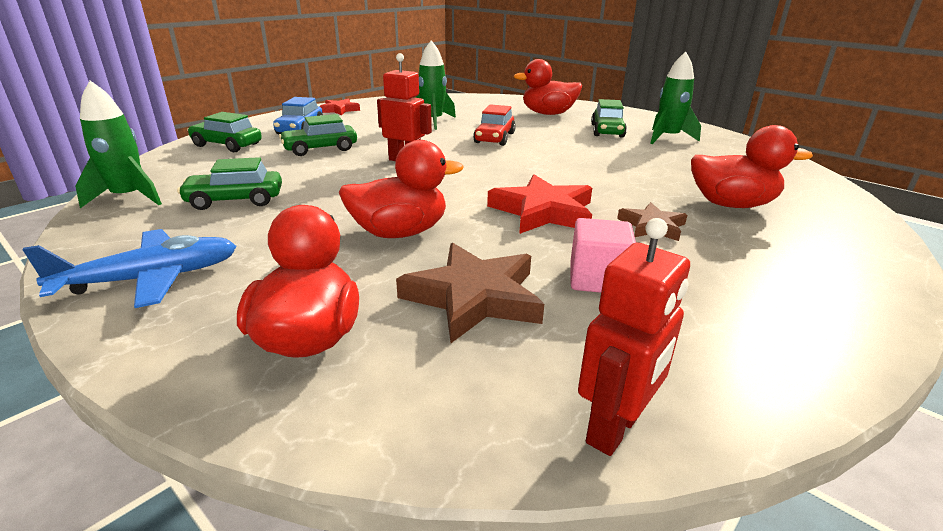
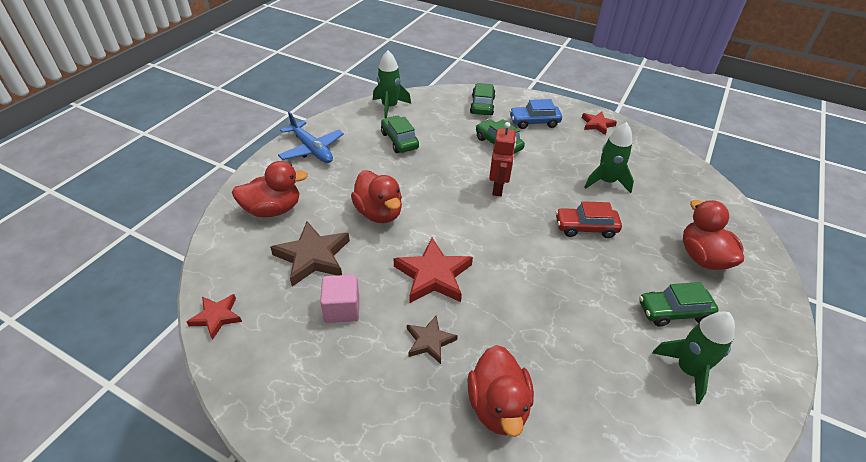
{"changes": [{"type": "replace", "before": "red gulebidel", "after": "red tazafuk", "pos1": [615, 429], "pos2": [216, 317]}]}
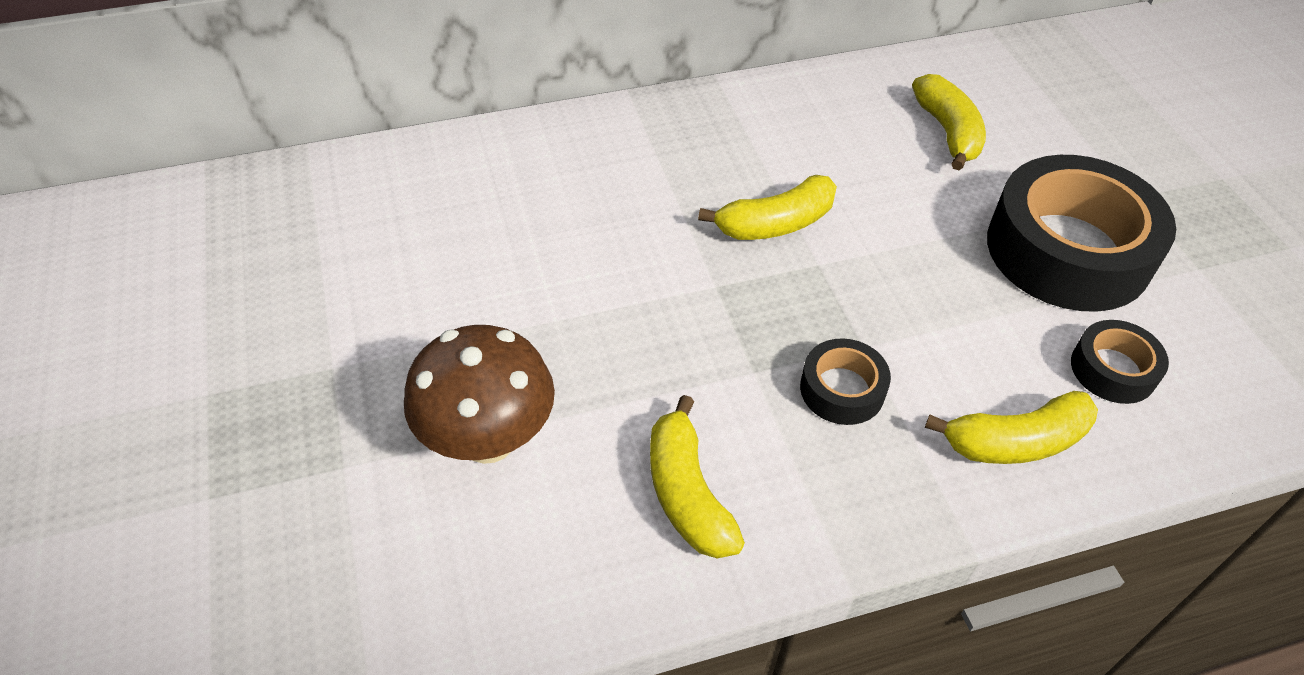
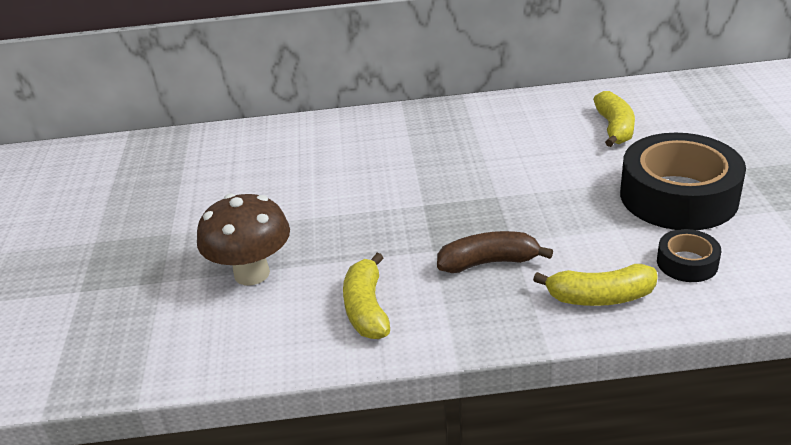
{"changes": [{"type": "delete", "before": "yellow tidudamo", "pos1": [775, 223]}, {"type": "replace", "before": "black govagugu", "after": "brown tidudamo", "pos1": [842, 389], "pos2": [488, 262]}]}
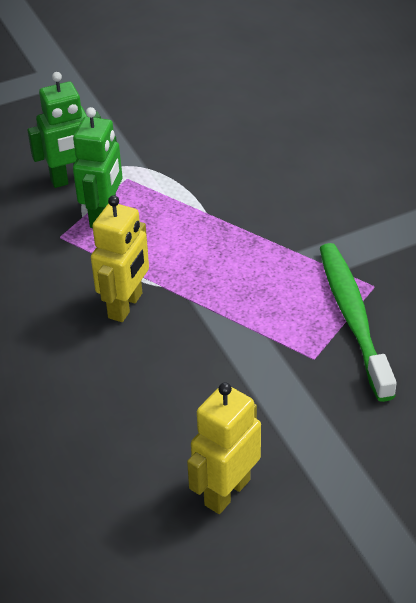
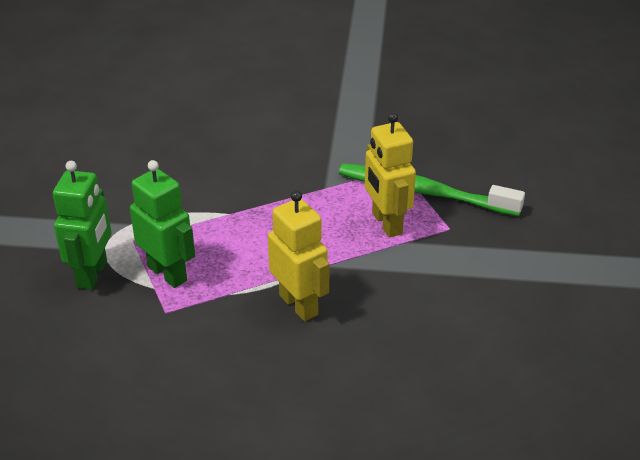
{"changes": [{"type": "move", "before": "yellow gulebidel", "pos1": [226, 492], "pos2": [386, 223]}]}
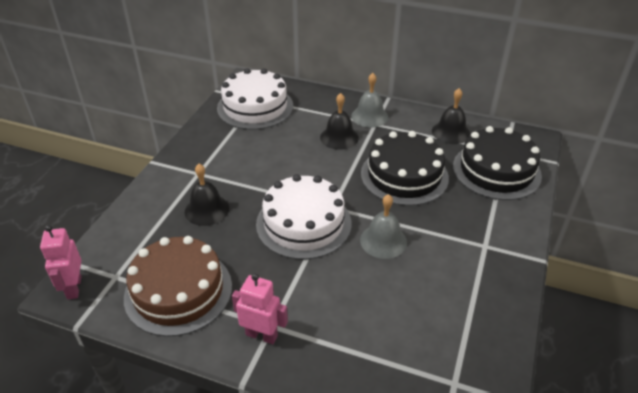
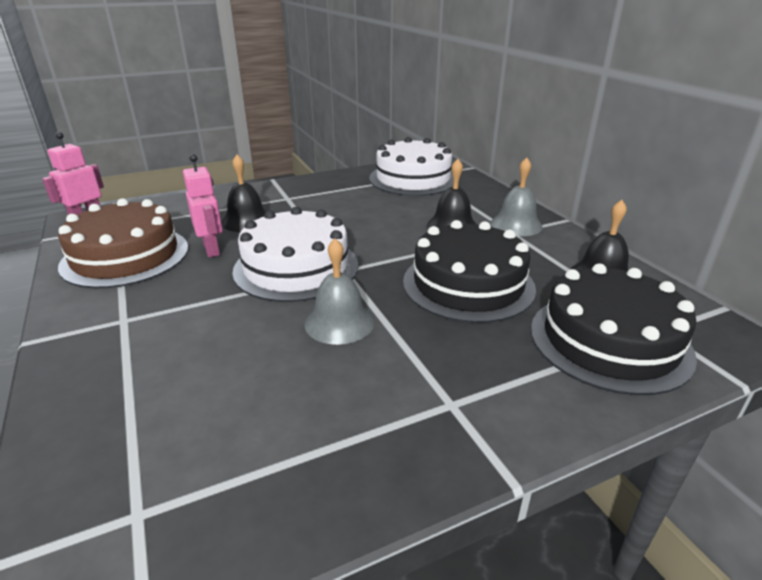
{"changes": [{"type": "move", "before": "pink gulebidel", "pos1": [261, 335], "pos2": [212, 249]}]}
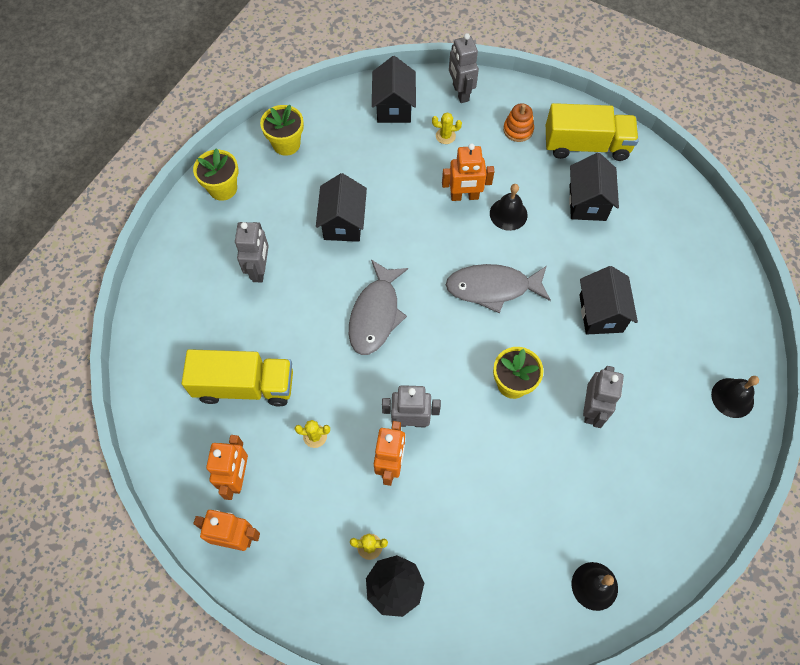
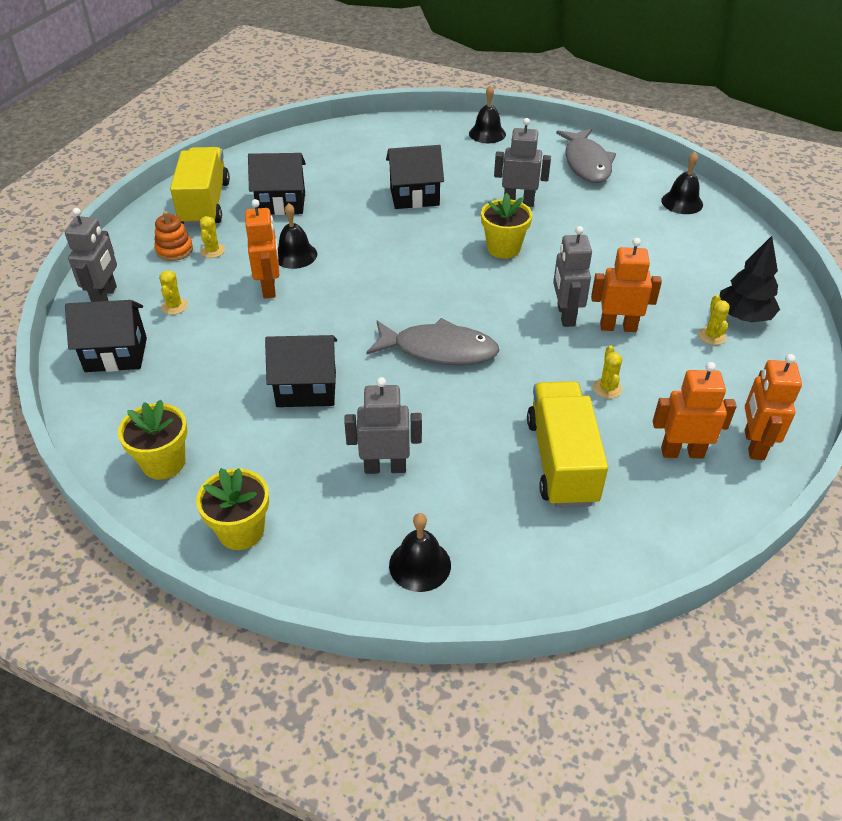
{"changes": [{"type": "rotate", "before": "grey gulebidel", "pos1": [460, 93], "pos2": [105, 296], "turn": -60}, {"type": "move", "before": "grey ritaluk", "pos1": [492, 288], "pos2": [586, 163]}, {"type": "insert", "after": "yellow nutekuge", "pos2": [212, 251]}, {"type": "insert", "after": "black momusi", "pos2": [420, 565]}]}
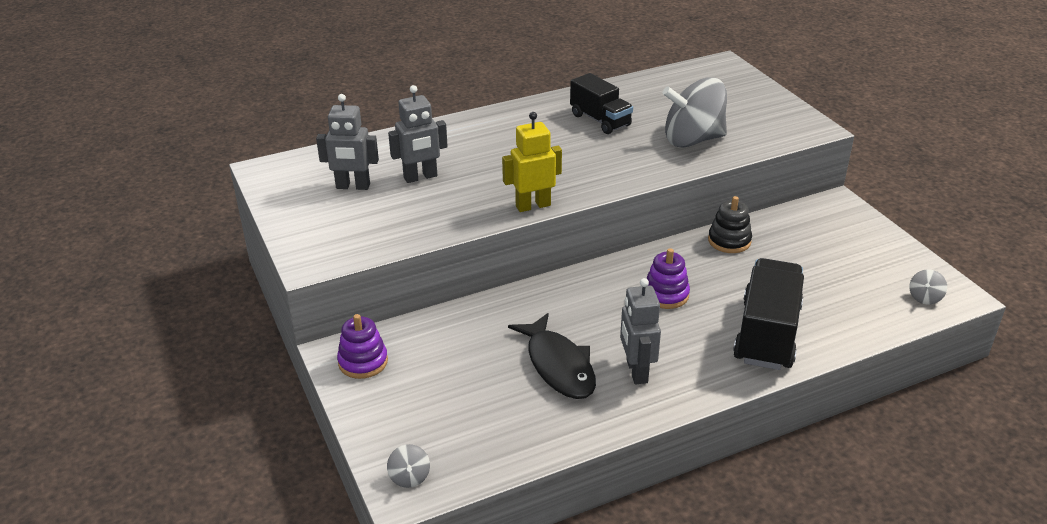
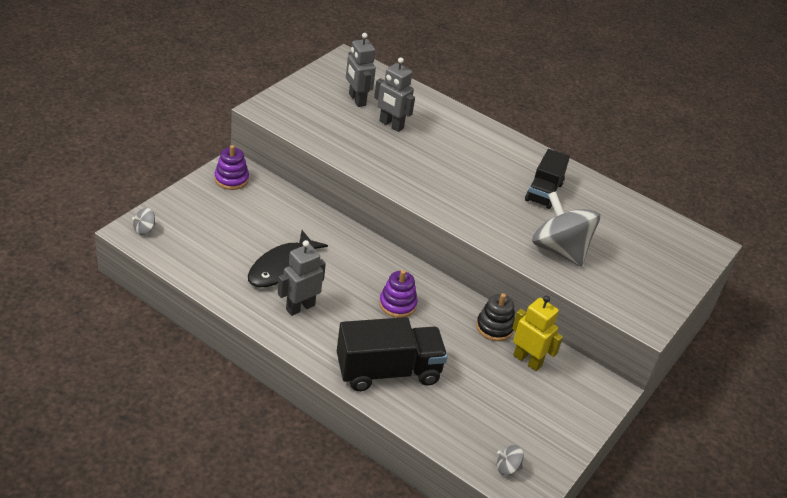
{"changes": [{"type": "move", "before": "yellow gulebidel", "pos1": [533, 205], "pos2": [527, 360]}]}
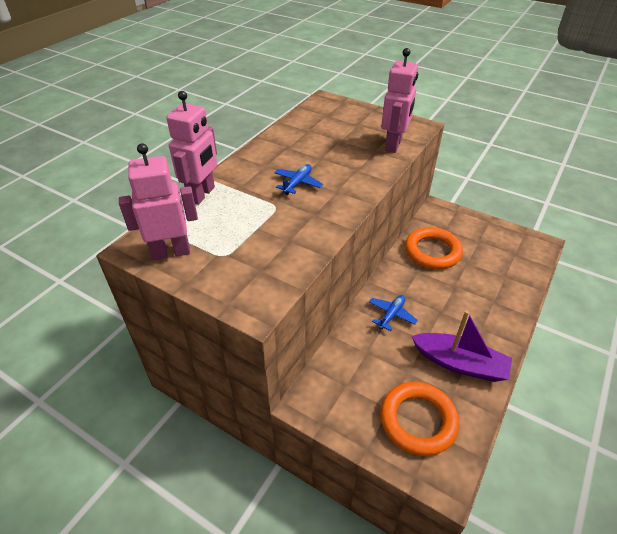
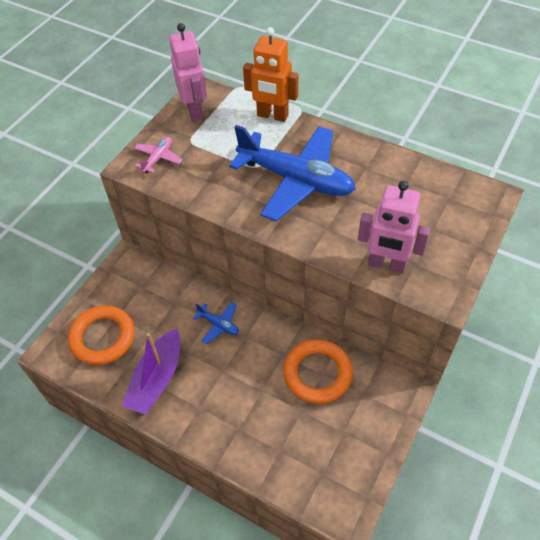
{"changes": [{"type": "recolor", "before": "pink gulebidel", "after": "orange gulebidel", "pos1": [202, 194], "pos2": [272, 116]}, {"type": "resize", "before": "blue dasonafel", "pos1": [297, 183], "pos2": [295, 180], "scale": 2.42}, {"type": "insert", "after": "pink dasonafel", "pos2": [158, 158]}]}
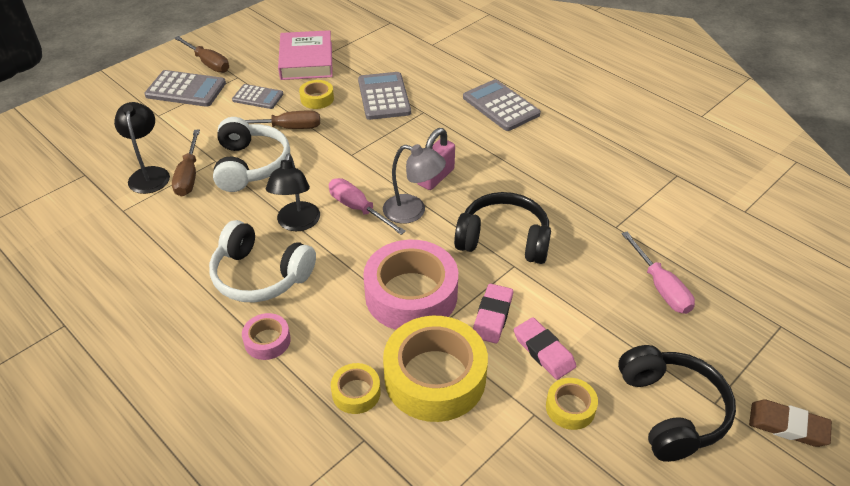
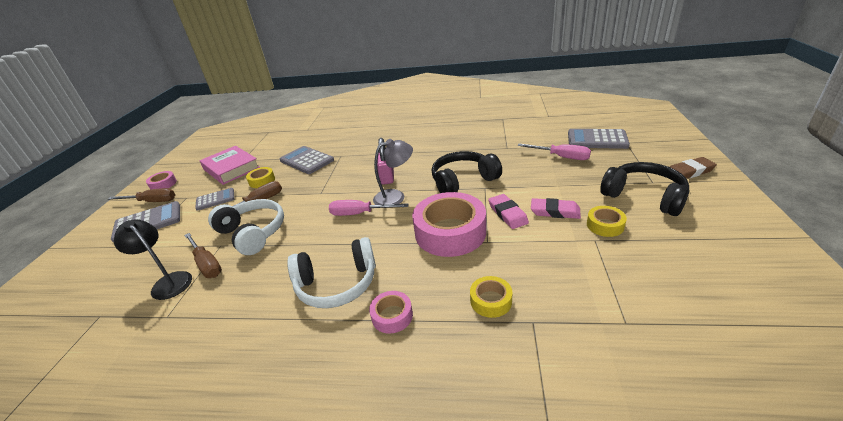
{"changes": [{"type": "move", "before": "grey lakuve", "pos1": [500, 106], "pos2": [597, 140]}, {"type": "delete", "before": "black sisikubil", "pos1": [297, 223]}, {"type": "delete", "before": "yellow govagugu", "pos1": [435, 377]}, {"type": "insert", "after": "pink govagugu", "pos2": [163, 184]}]}
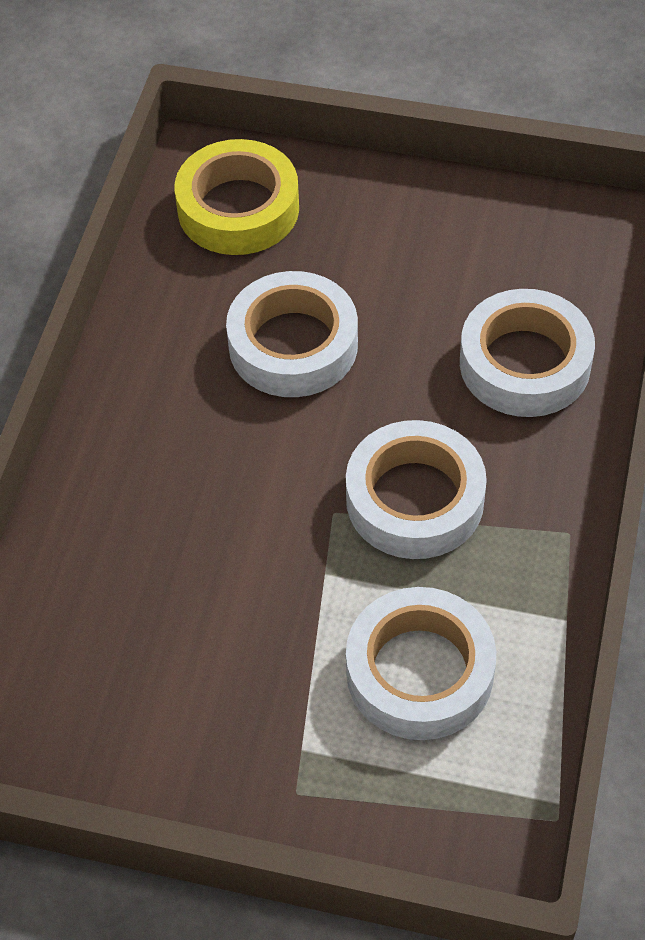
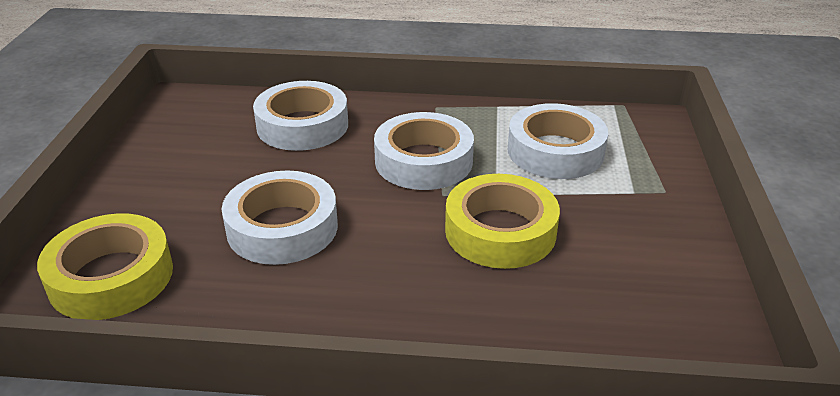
{"changes": [{"type": "insert", "after": "yellow govagugu", "pos2": [500, 231]}]}
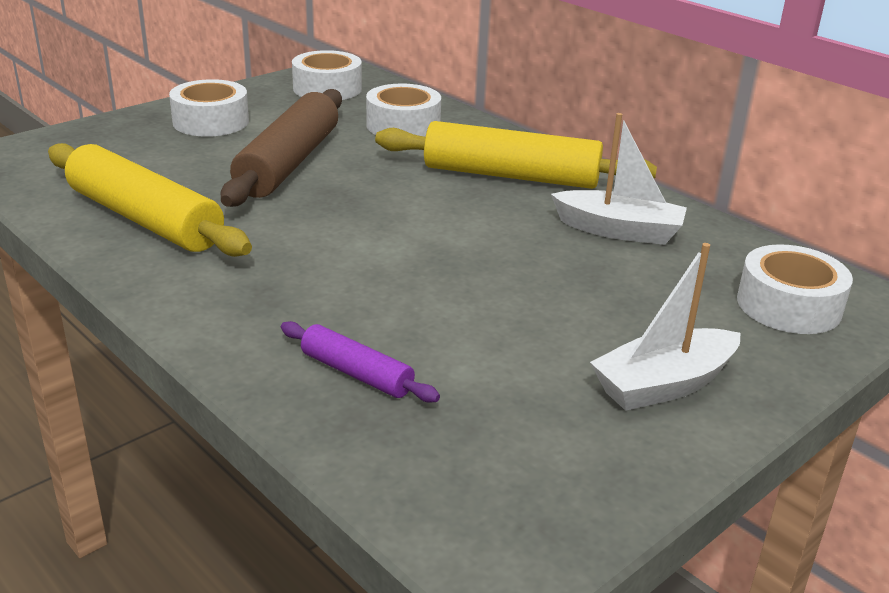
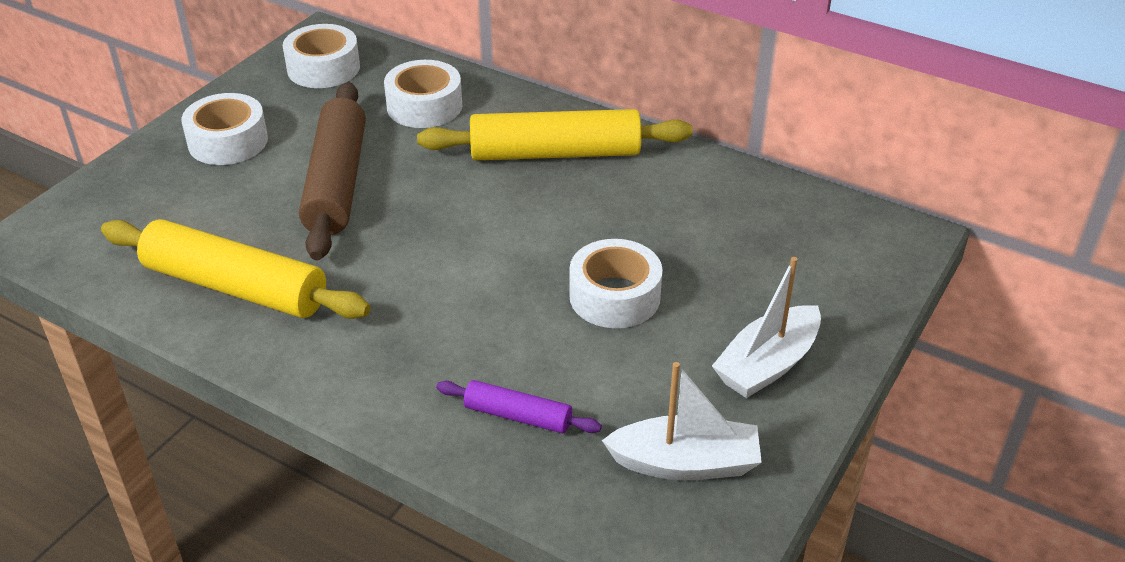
{"changes": [{"type": "move", "before": "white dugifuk", "pos1": [619, 231], "pos2": [685, 463]}, {"type": "move", "before": "white govagugu", "pos1": [788, 305], "pos2": [614, 296]}]}
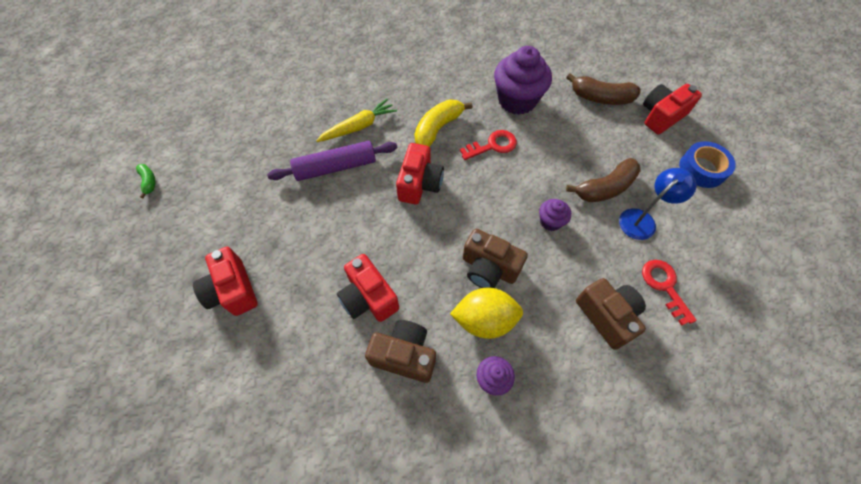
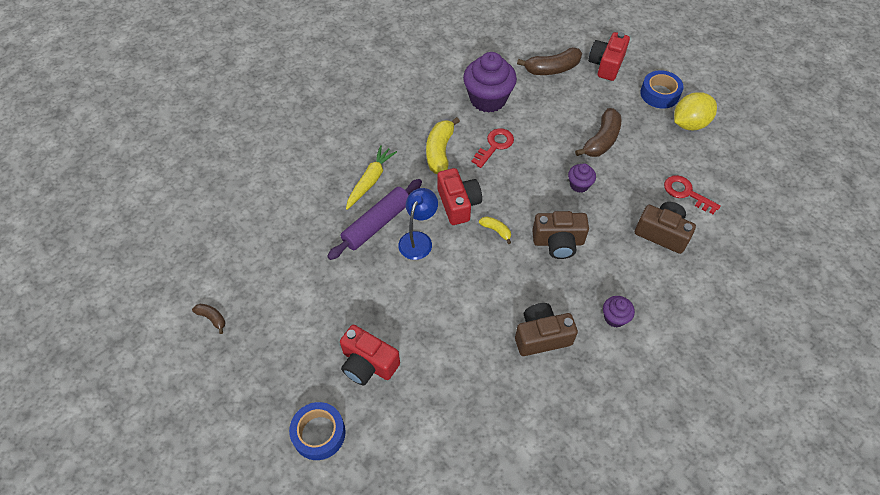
{"changes": [{"type": "recolor", "before": "green tidudamo", "after": "brown tidudamo", "pos1": [149, 182], "pos2": [212, 318]}, {"type": "move", "before": "blue sisikubil", "pos1": [642, 220], "pos2": [418, 239]}, {"type": "delete", "before": "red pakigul", "pos1": [368, 297]}, {"type": "move", "before": "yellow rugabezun", "pos1": [484, 320], "pos2": [689, 124]}, {"type": "insert", "after": "yellow tidudamo", "pos2": [496, 230]}, {"type": "insert", "after": "blue govagugu", "pos2": [319, 433]}]}
